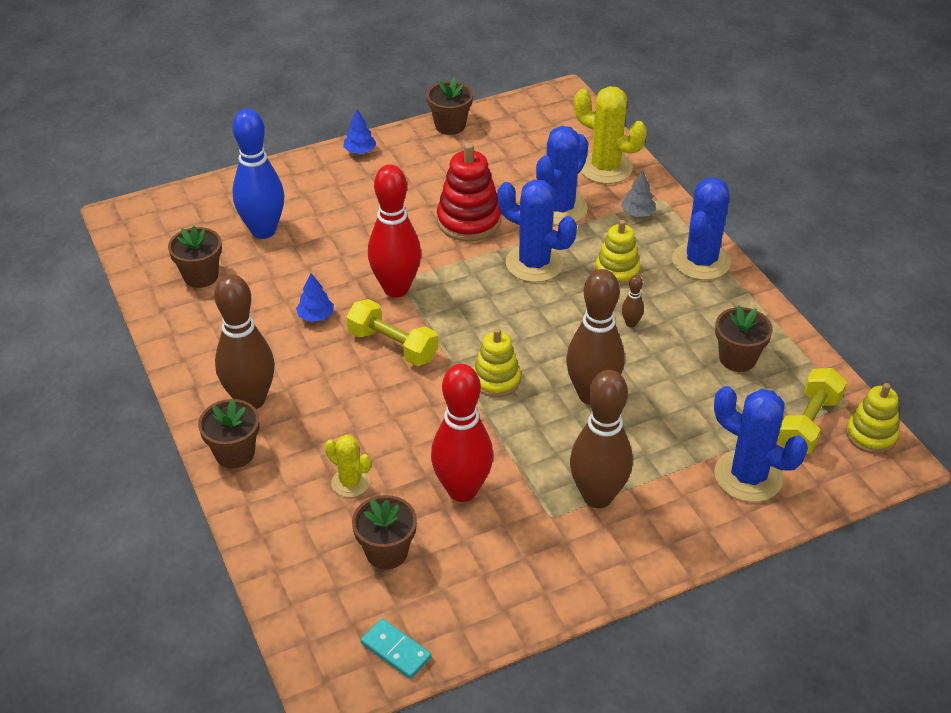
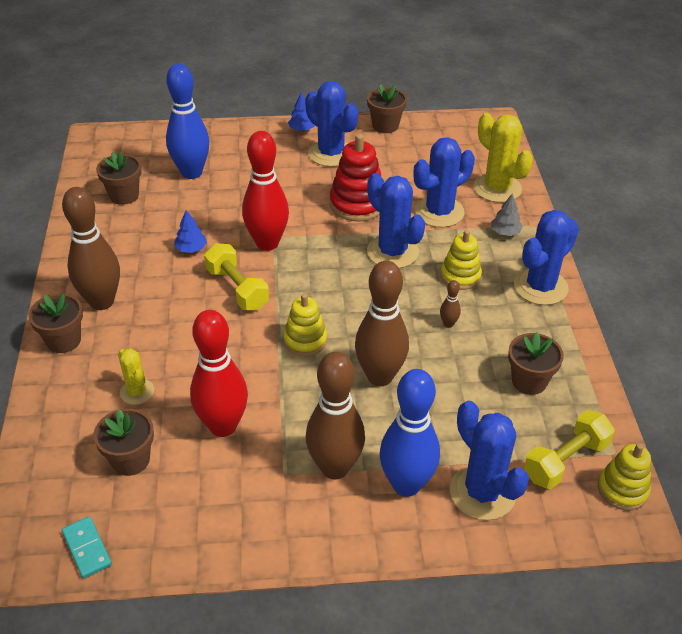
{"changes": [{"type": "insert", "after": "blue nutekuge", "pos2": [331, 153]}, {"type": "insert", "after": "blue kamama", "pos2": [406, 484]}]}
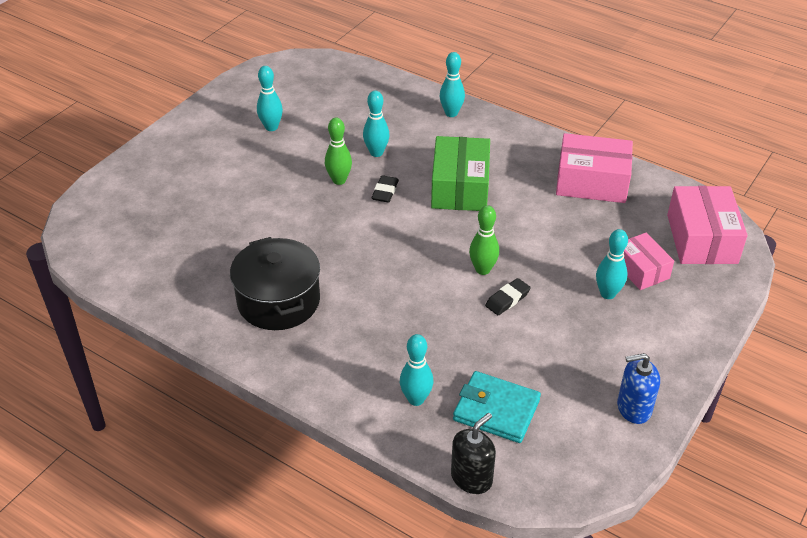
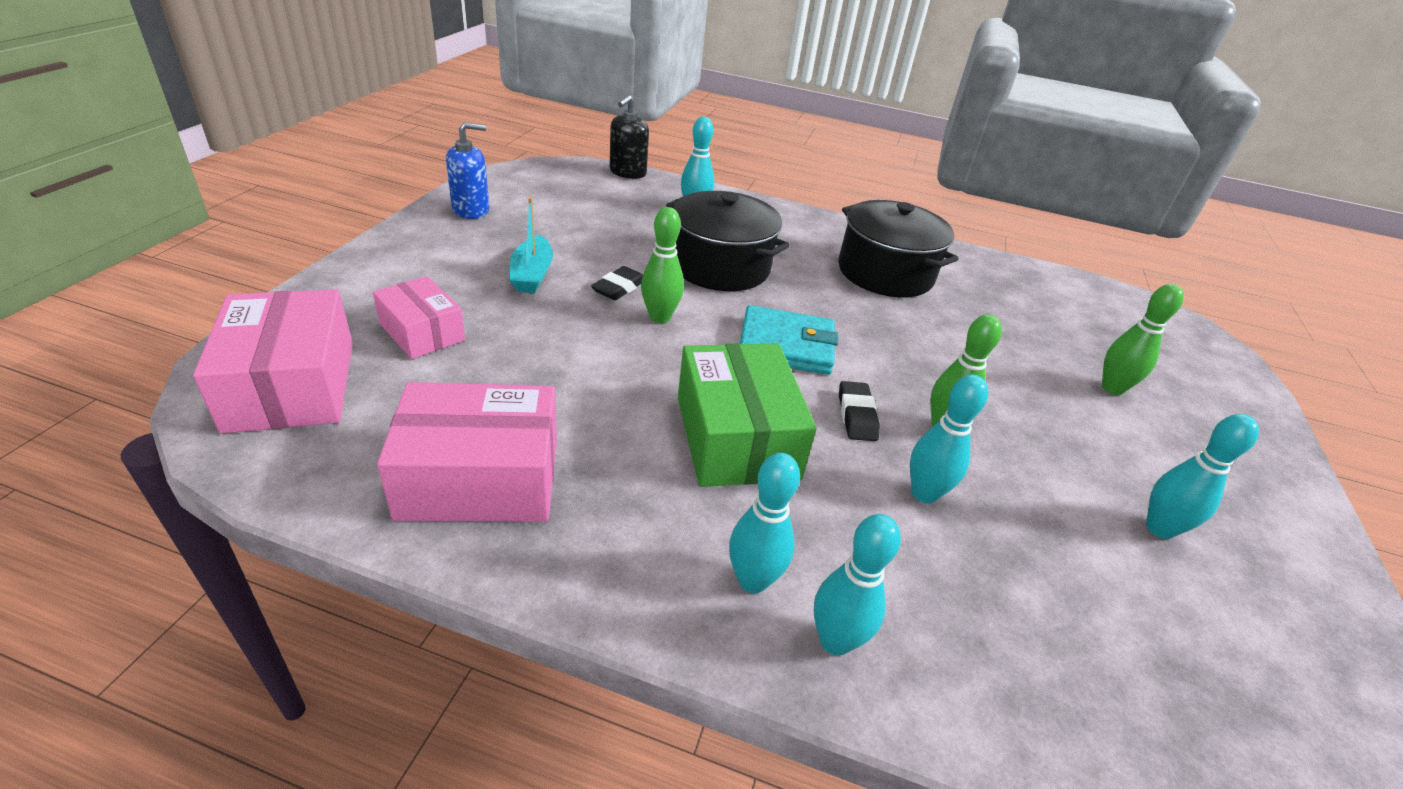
{"changes": [{"type": "move", "before": "turquoise kamama", "pos1": [607, 294], "pos2": [753, 580]}, {"type": "move", "before": "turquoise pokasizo", "pos1": [496, 410], "pos2": [786, 345]}, {"type": "insert", "after": "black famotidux", "pos2": [720, 266]}, {"type": "insert", "after": "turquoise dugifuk", "pos2": [532, 275]}, {"type": "insert", "after": "green kamama", "pos2": [1112, 388]}]}
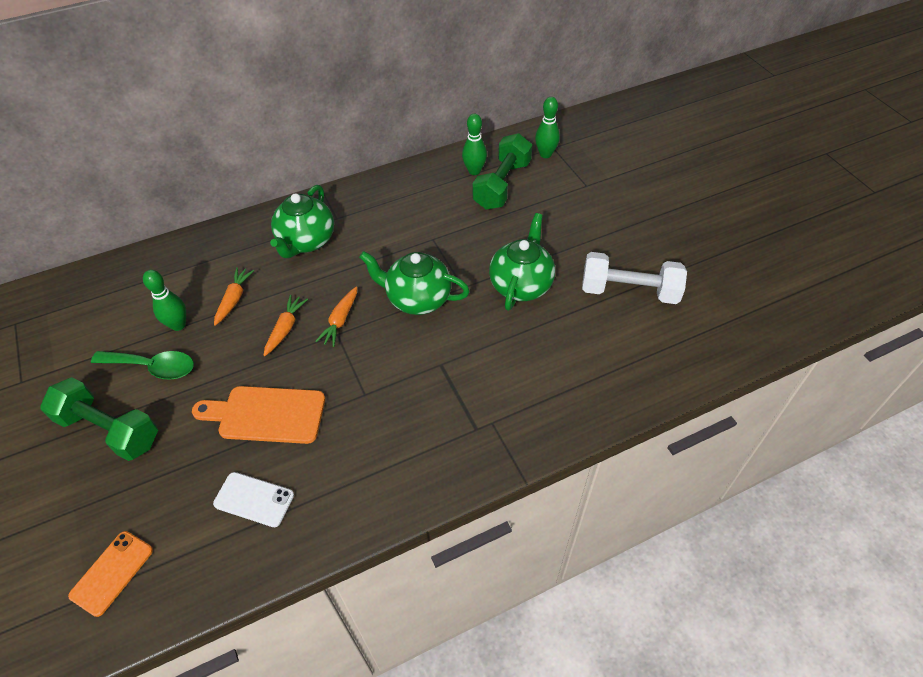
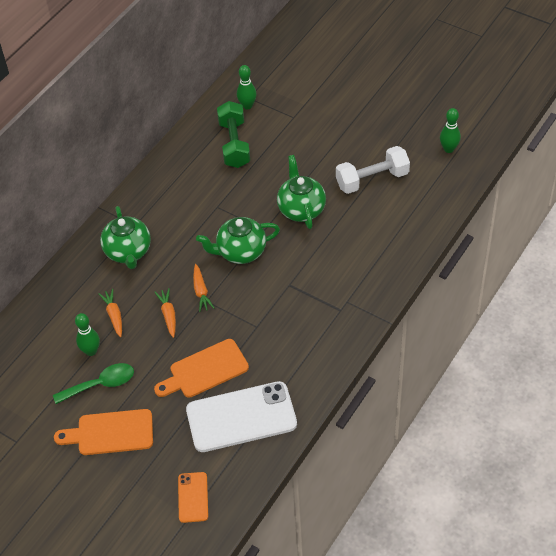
{"changes": [{"type": "move", "before": "green kamama", "pos1": [474, 171], "pos2": [448, 149]}, {"type": "replace", "before": "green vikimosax", "after": "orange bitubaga", "pos1": [109, 430], "pos2": [111, 433]}, {"type": "resize", "before": "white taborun", "pos1": [254, 499], "pos2": [241, 417], "scale": 2.05}]}
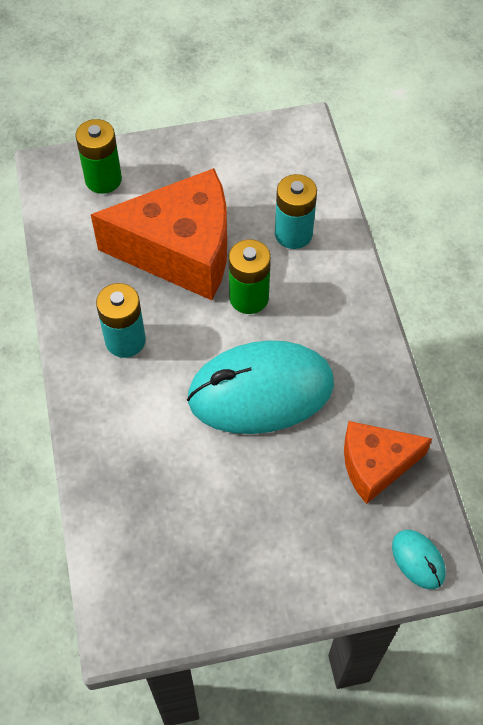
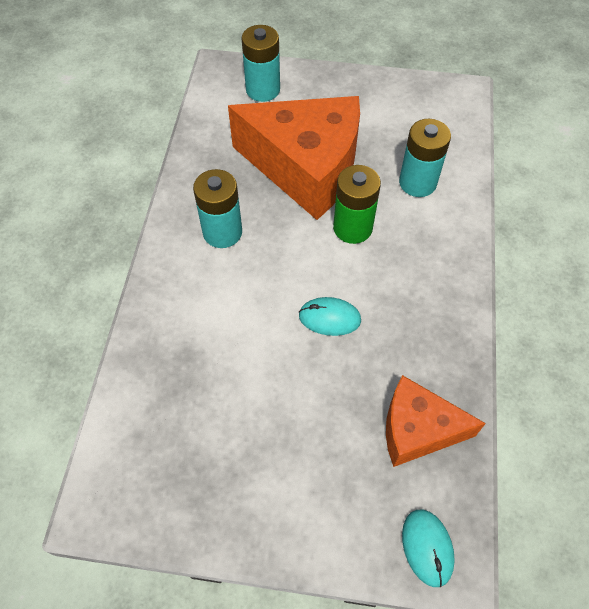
{"changes": [{"type": "recolor", "before": "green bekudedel", "after": "turquoise bekudedel", "pos1": [103, 179], "pos2": [263, 90]}, {"type": "resize", "before": "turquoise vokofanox", "pos1": [260, 391], "pos2": [329, 318], "scale": 0.41}]}
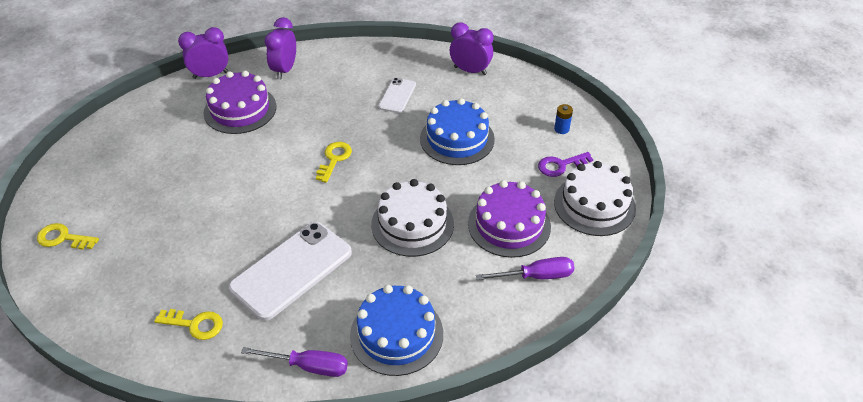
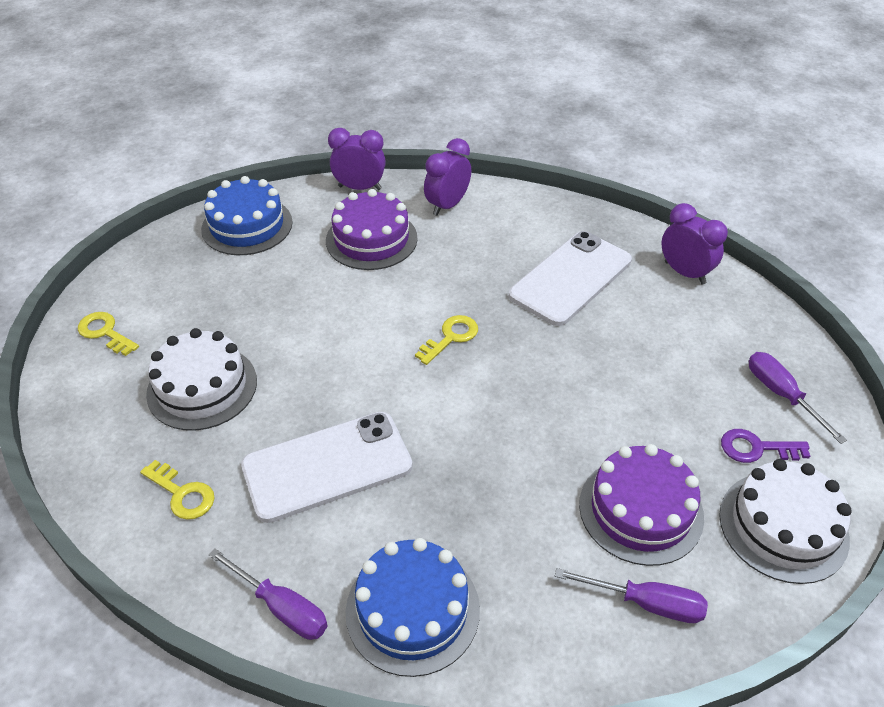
{"changes": [{"type": "resize", "before": "white taborun", "pos1": [397, 96], "pos2": [570, 278], "scale": 1.93}, {"type": "move", "before": "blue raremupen", "pos1": [457, 139], "pos2": [247, 225]}, {"type": "replace", "before": "blue bekudedel", "after": "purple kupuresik", "pos1": [561, 129], "pos2": [781, 395]}, {"type": "move", "before": "white raremupen", "pos1": [412, 224], "pos2": [202, 387]}]}
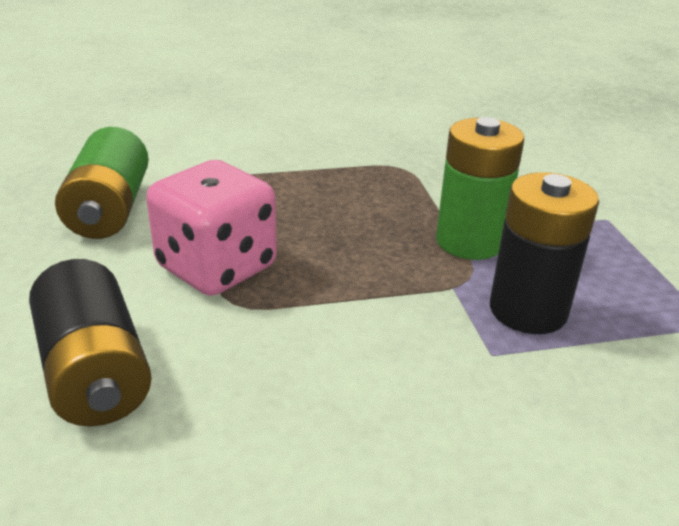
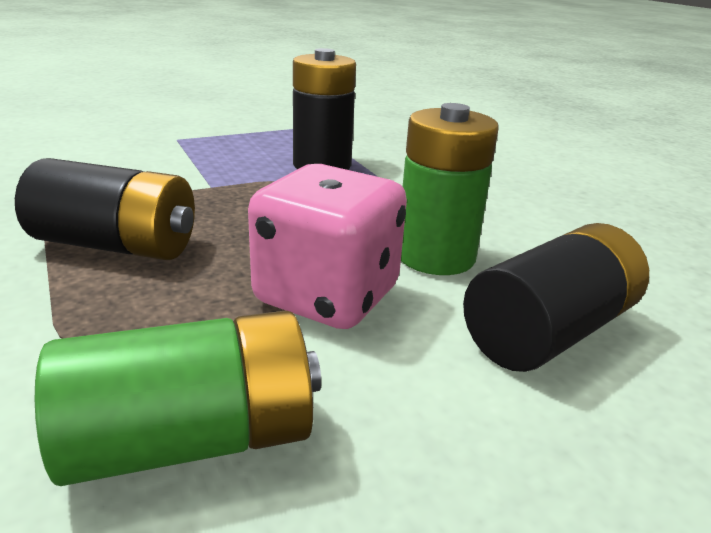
{"changes": [{"type": "move", "before": "green bekudedel", "pos1": [469, 241], "pos2": [435, 256]}, {"type": "insert", "after": "black bekudedel", "pos2": [116, 245]}]}
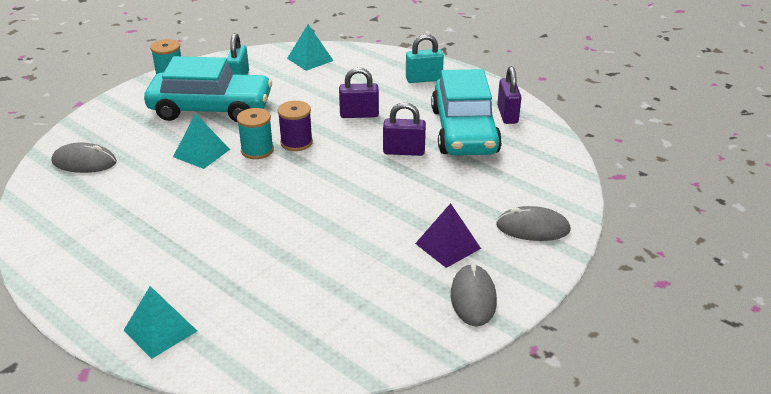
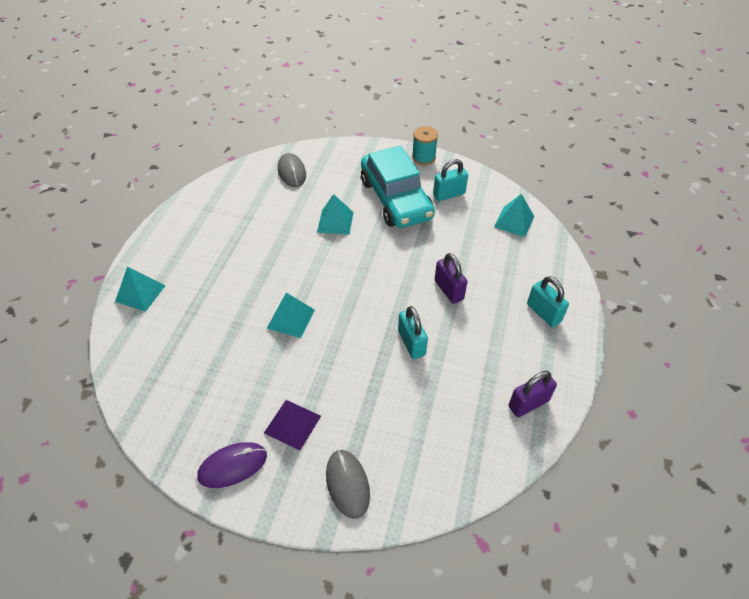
{"changes": [{"type": "delete", "before": "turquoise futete", "pos1": [464, 131]}, {"type": "delete", "before": "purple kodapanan", "pos1": [296, 142]}, {"type": "recolor", "before": "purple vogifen", "after": "turquoise vogifen", "pos1": [404, 151], "pos2": [411, 343]}, {"type": "delete", "before": "turquoise kodapanan", "pos1": [257, 150]}, {"type": "recolor", "before": "grey vokofanox", "after": "purple vokofanox", "pos1": [473, 298], "pos2": [232, 466]}, {"type": "insert", "after": "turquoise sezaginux", "pos2": [290, 319]}]}
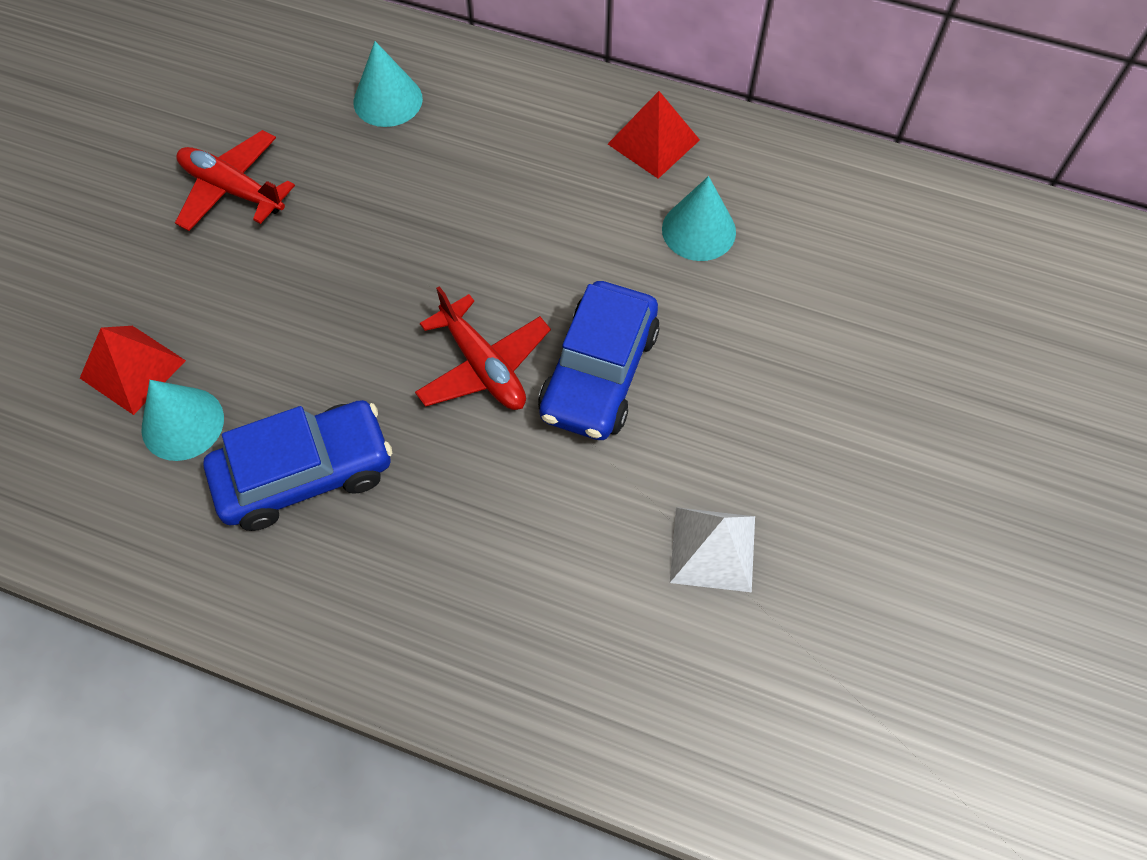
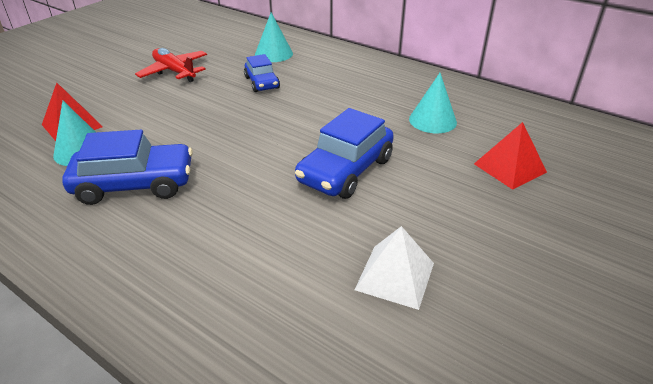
{"changes": [{"type": "move", "before": "red sezaginux", "pos1": [653, 142], "pos2": [509, 168]}, {"type": "delete", "before": "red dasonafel", "pos1": [483, 366]}, {"type": "insert", "after": "blue futete", "pos2": [262, 83]}]}
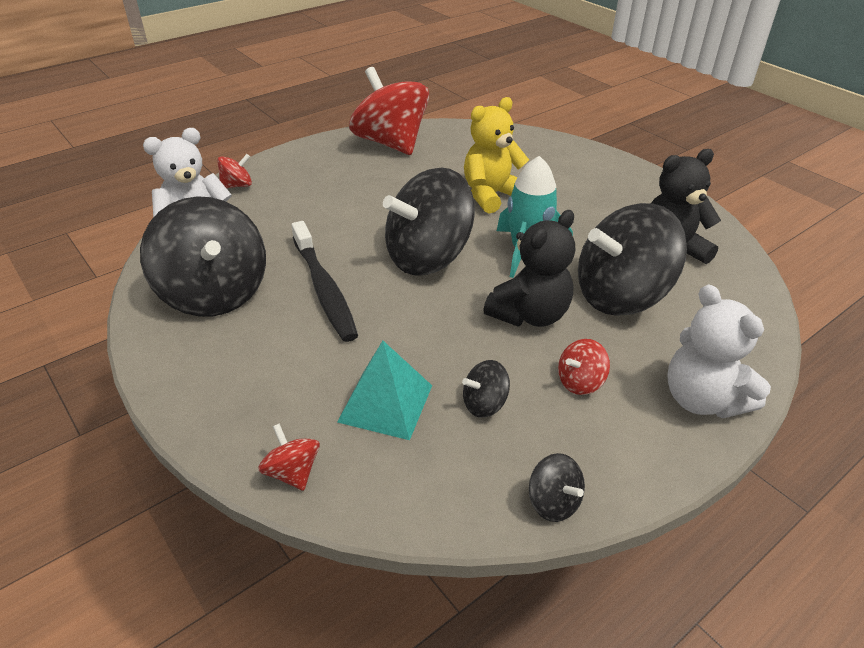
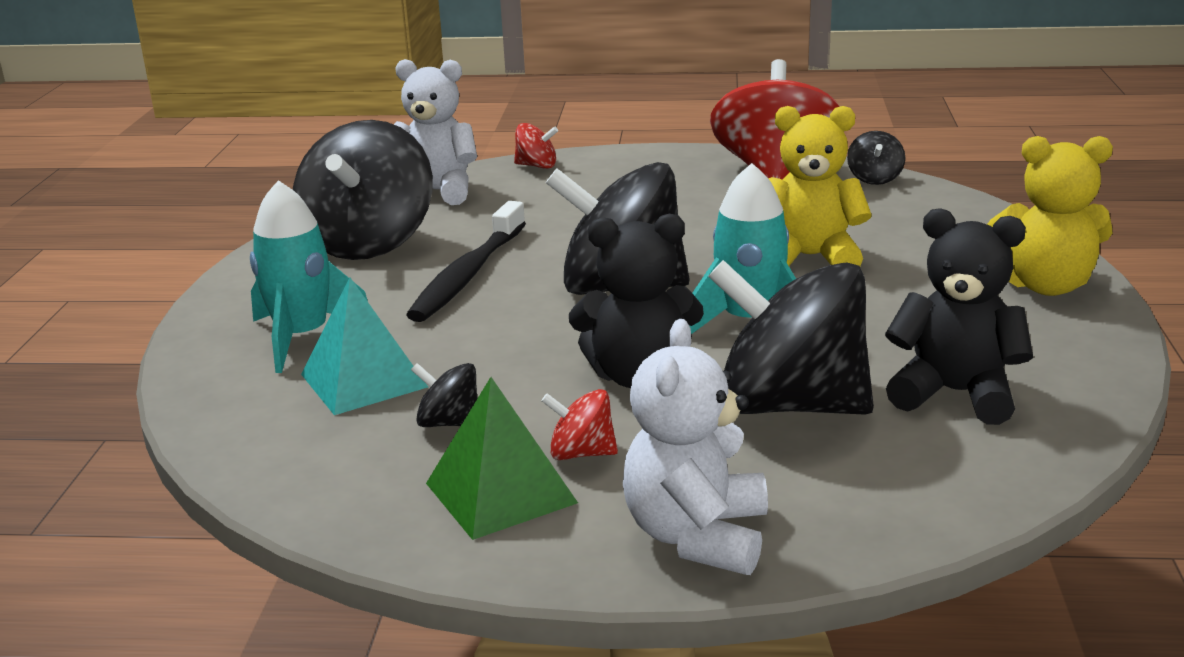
{"changes": [{"type": "delete", "before": "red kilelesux", "pos1": [292, 472]}, {"type": "move", "before": "black kilelesux", "pos1": [553, 502], "pos2": [874, 179]}, {"type": "insert", "after": "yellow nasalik", "pos2": [1045, 286]}, {"type": "insert", "after": "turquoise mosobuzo", "pos2": [302, 338]}, {"type": "insert", "after": "green sezaginux", "pos2": [501, 493]}]}
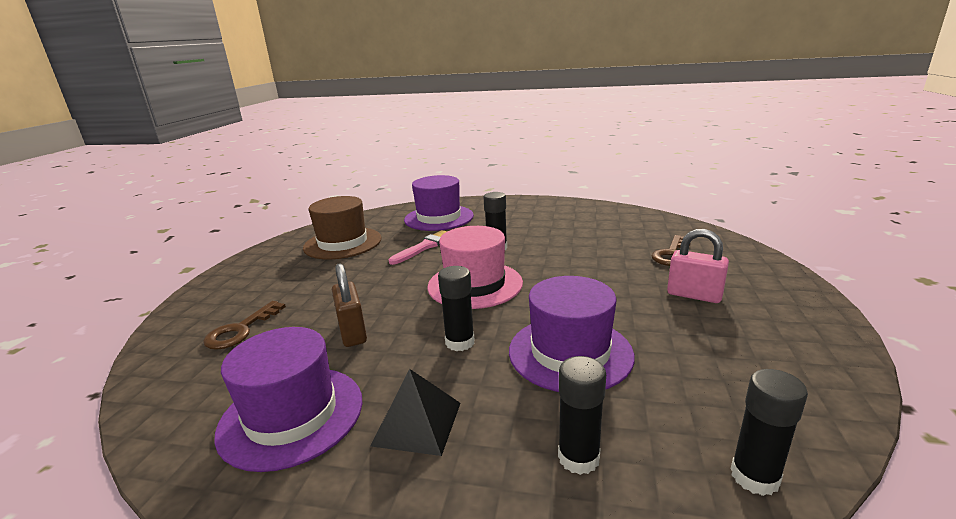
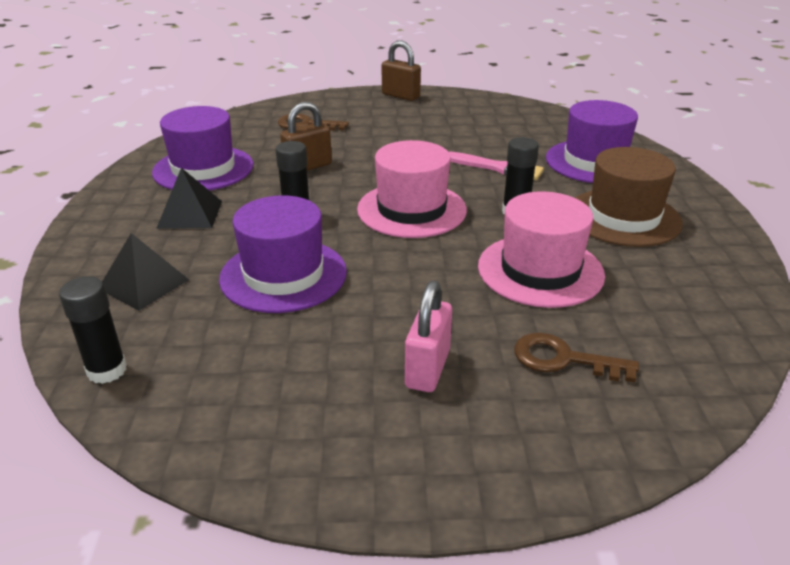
{"changes": [{"type": "move", "before": "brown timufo", "pos1": [343, 243], "pos2": [623, 217]}, {"type": "replace", "before": "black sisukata", "after": "black sezaginux", "pos1": [578, 457], "pos2": [144, 284]}, {"type": "insert", "after": "brown vogifen", "pos2": [400, 96]}, {"type": "insert", "after": "pink timufo", "pos2": [540, 270]}]}
